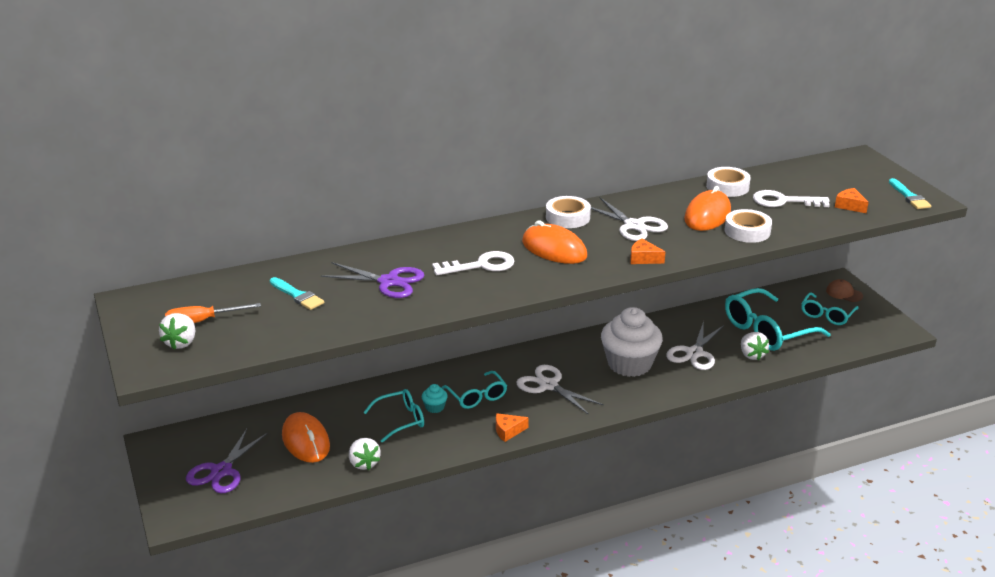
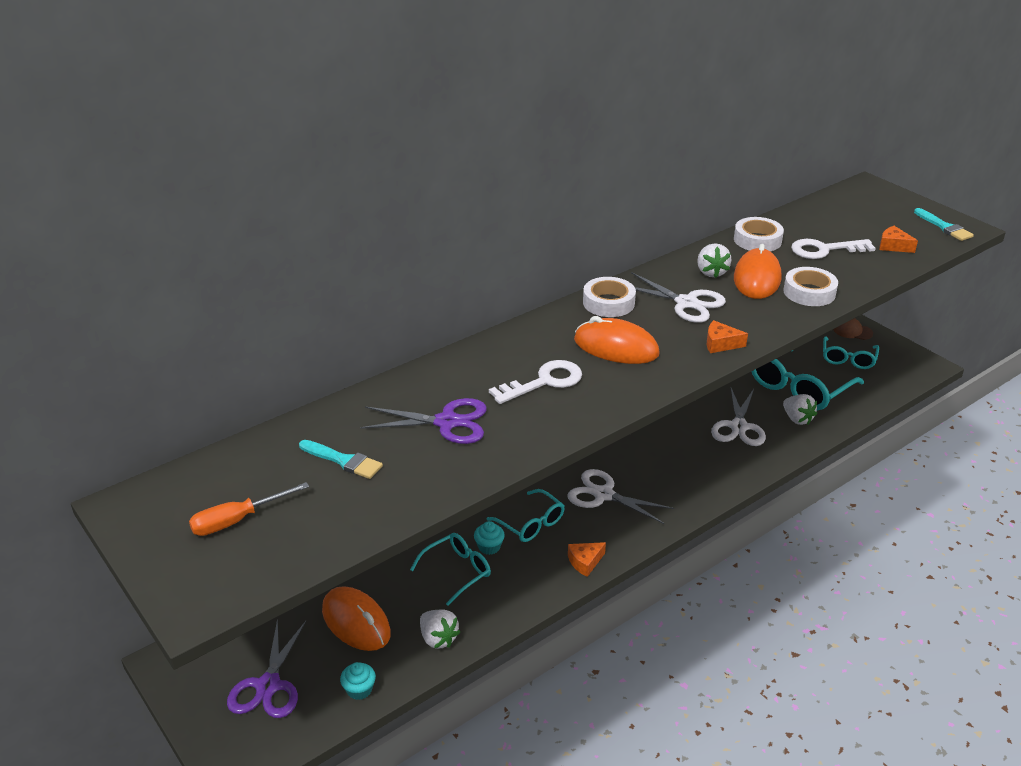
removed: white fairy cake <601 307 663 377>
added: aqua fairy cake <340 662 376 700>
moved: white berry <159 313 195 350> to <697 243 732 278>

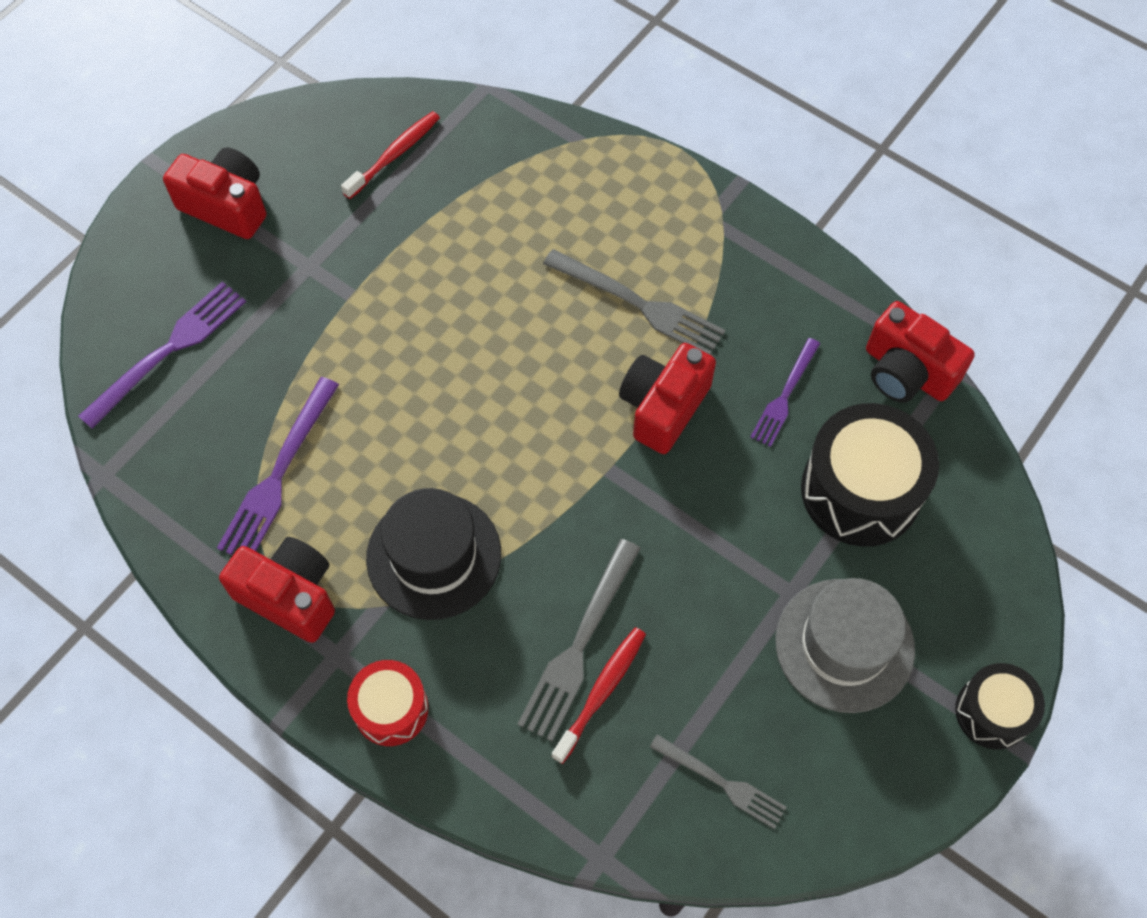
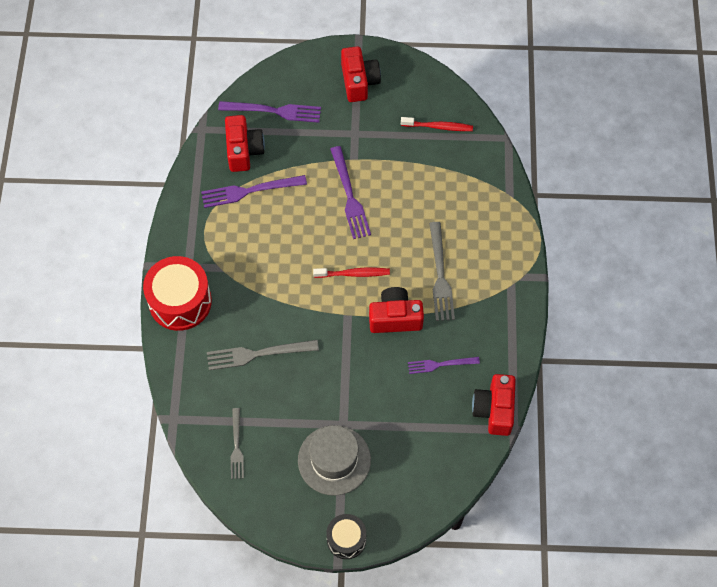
removed: black top hat <366 488 501 620>; black drum <801 403 939 547>
added: violet fork <330 146 371 239>
moved: scarlet camera <219 537 335 643> to <225 115 265 172>; scarlet tooth brush <551 627 646 764> to <313 268 390 278>
resized: scarlet drum <347 660 429 746> = <143 256 212 331> x1.73

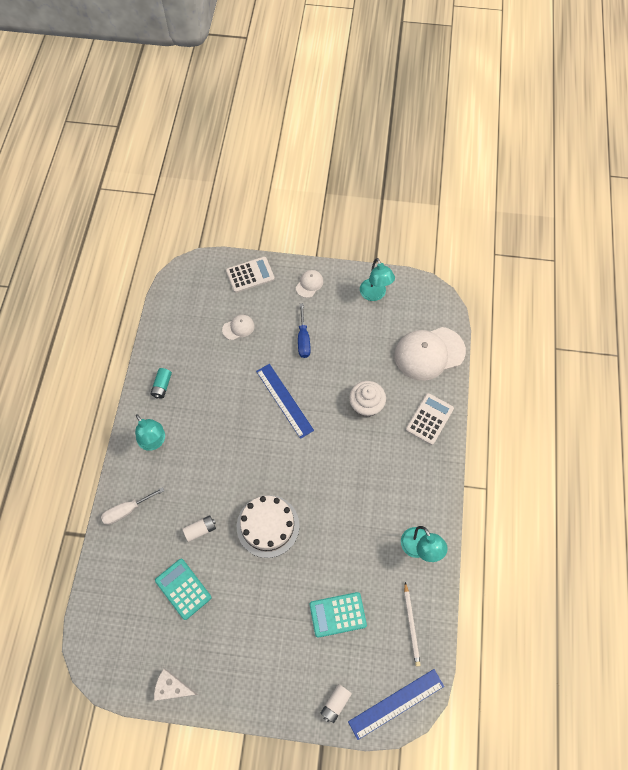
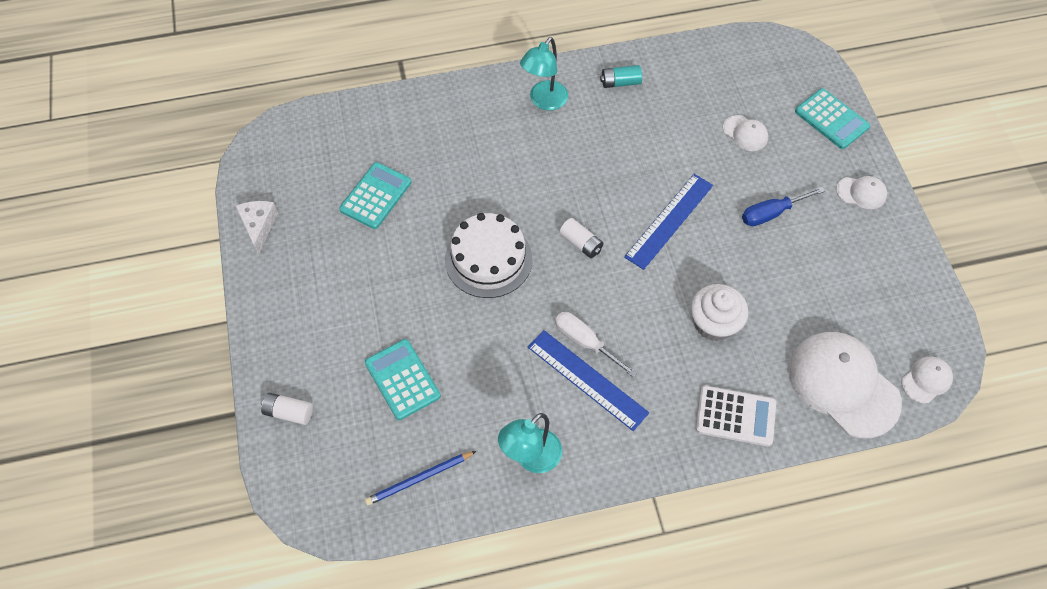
removed: aqua lamp <360 258 395 301>
added: white peaked cap <902 357 953 403>
moved: royal blue ruler <348 669 444 740> to <528 330 649 431>; white flat screwdriver <101 487 165 525> to <555 312 637 377>; white power cell <182 515 216 542> to <559 218 603 258>
recoloured: white pencil <404 582 421 667> to royal blue pencil <365 451 476 506>; white pocket calculator <226 257 275 293> to aqua pocket calculator <795 88 870 149>

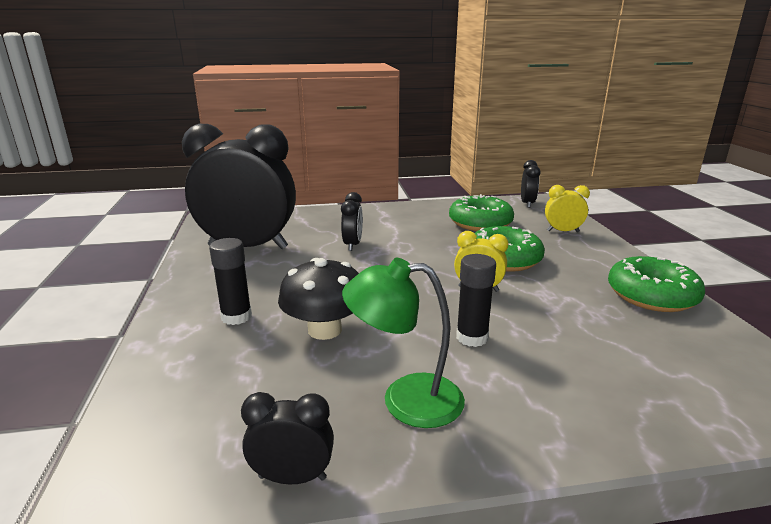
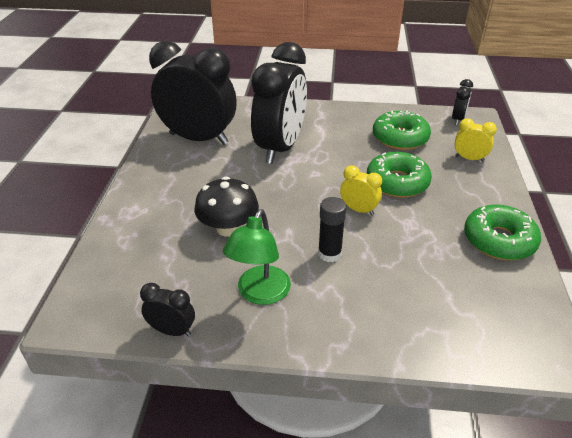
removed: black glue <209 238 252 325>
turned: green lamp <342 258 465 428> = <223 209 291 305> 90 degrees counterclockwise
resized: black alarm clock <341 192 363 251> = <251 42 307 164> x2.36

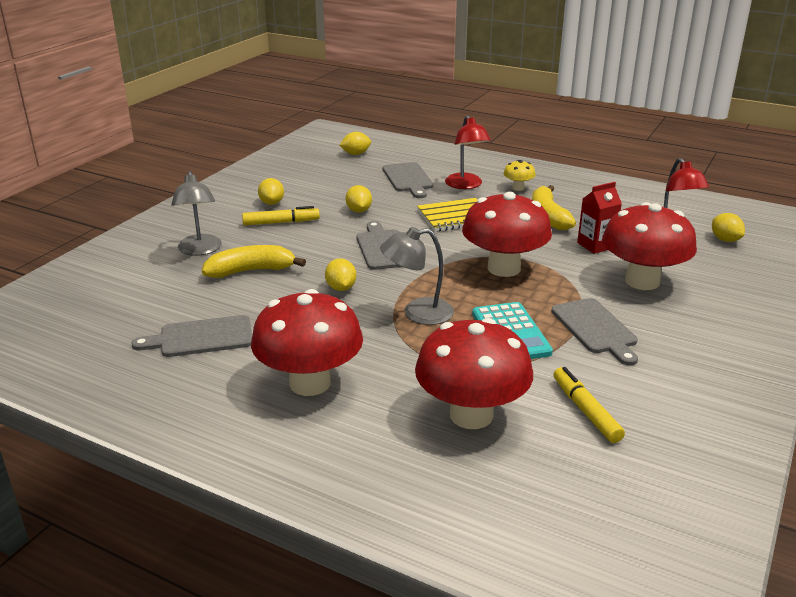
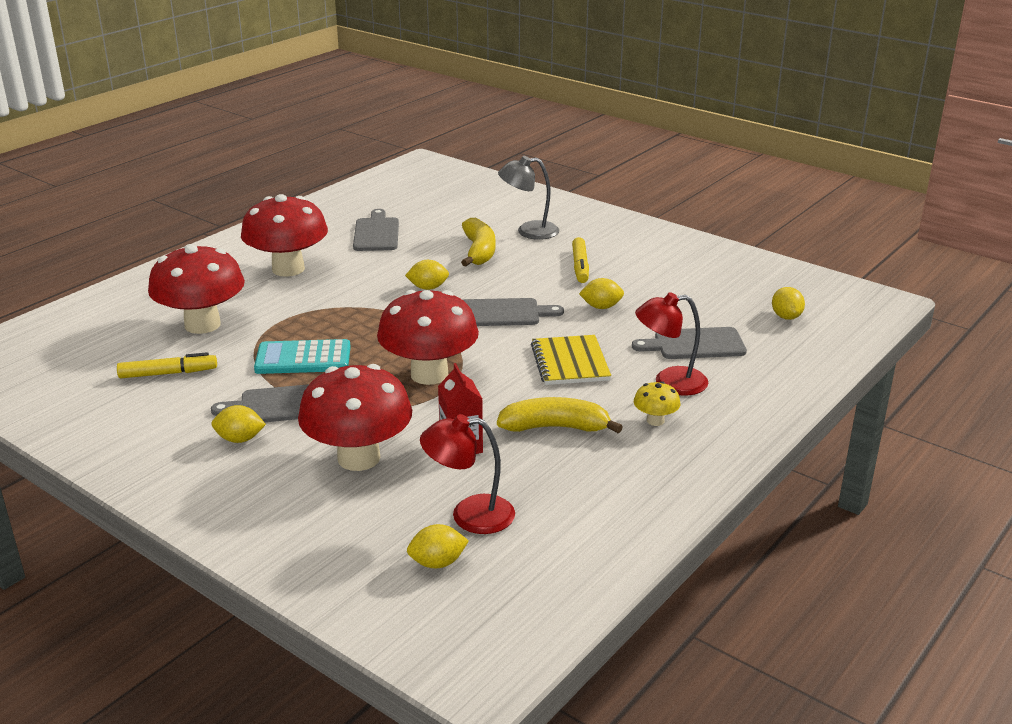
removed: ash-grey lamp <380 227 454 325>
moved: bright yellow citrus fruit <258 178 284 205> to <212 405 266 443>

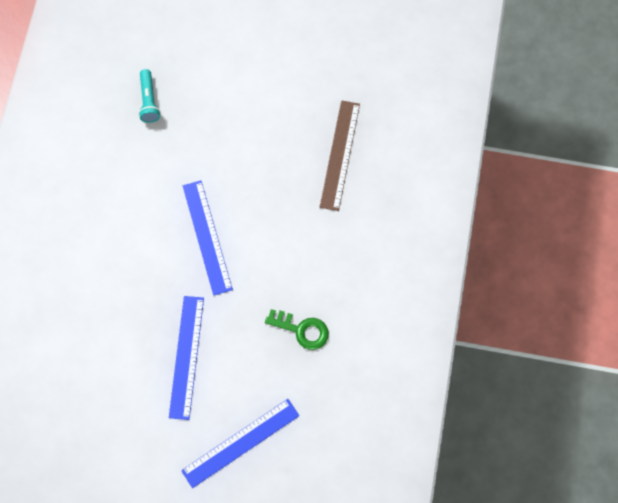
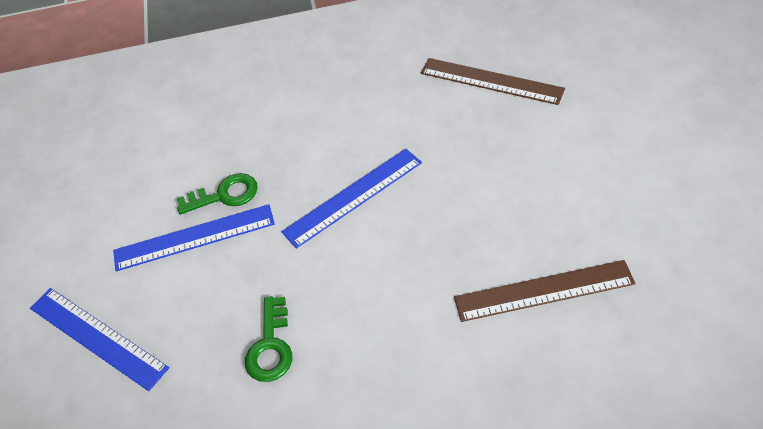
added: green door key <177 173 258 215>
replaced: aqua pocket torch <139 69 161 123> to brown ruler <421 58 565 105>

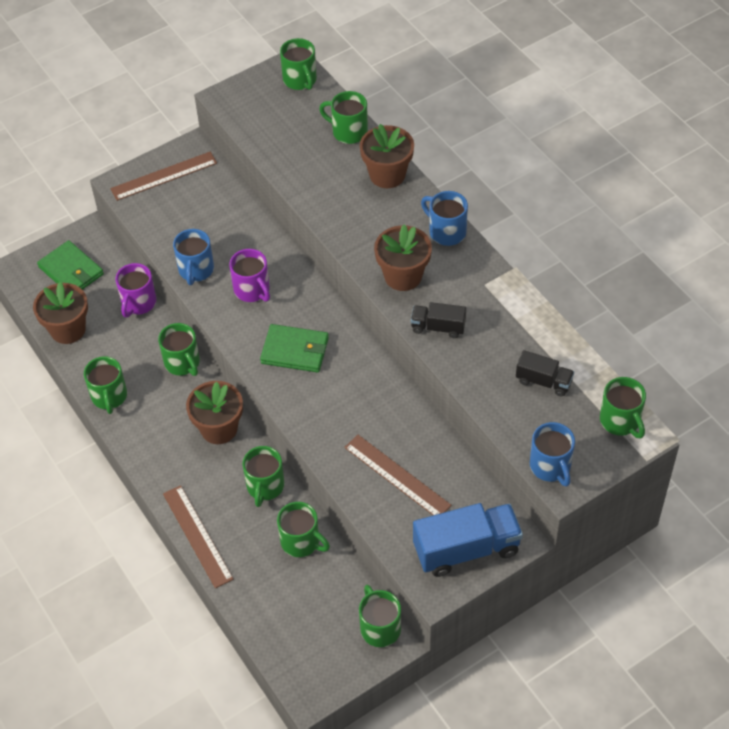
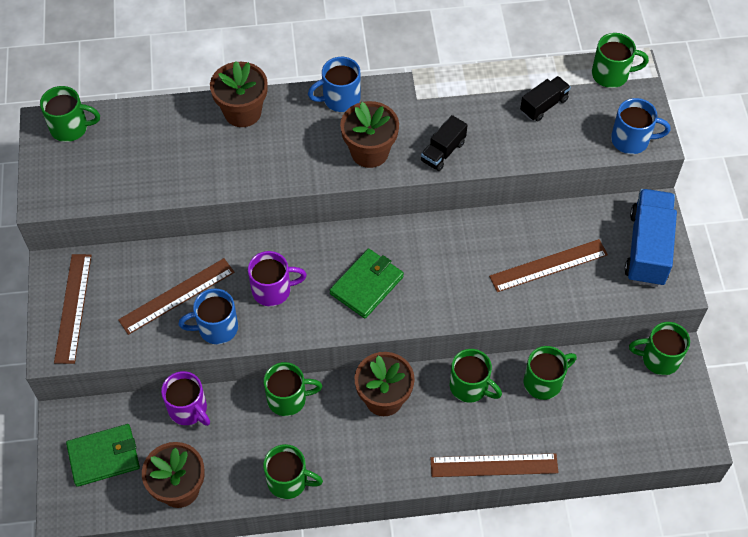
removed: green tea mug <319 91 368 144>
added: brown ruler <118 258 234 335>
turned: royal blue tea mug <173 229 214 285> = <179 288 238 344> 135 degrees clockwise

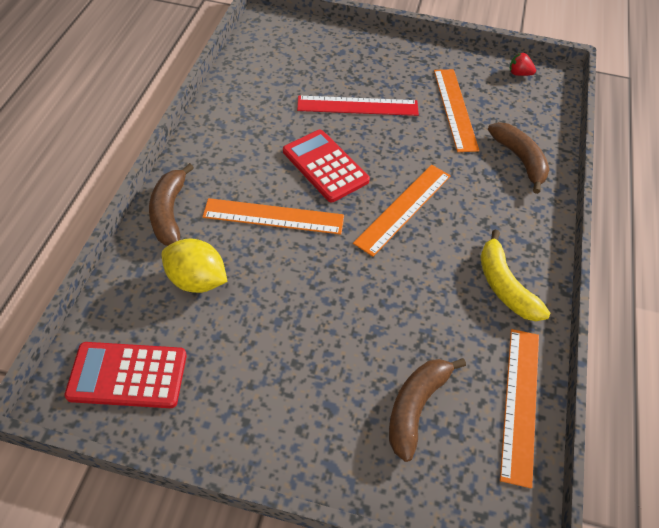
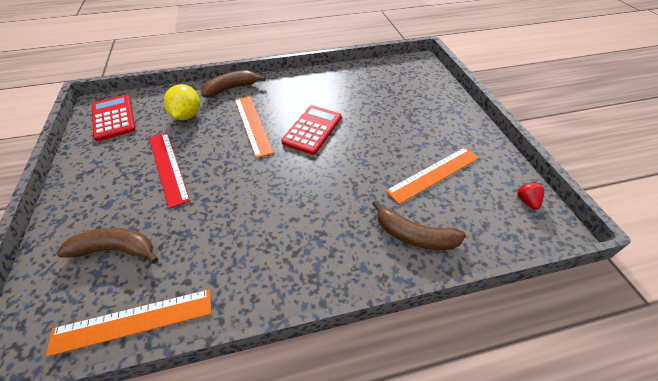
removed: bright orange ruler <353 165 451 257>; bright yellow toy banana <480 229 550 321>
moved: scarlet ruler <297 96 419 116> to <149 133 190 209>
turned: brown toy banana <488 122 550 194> = <372 200 466 250> 75 degrees clockwise

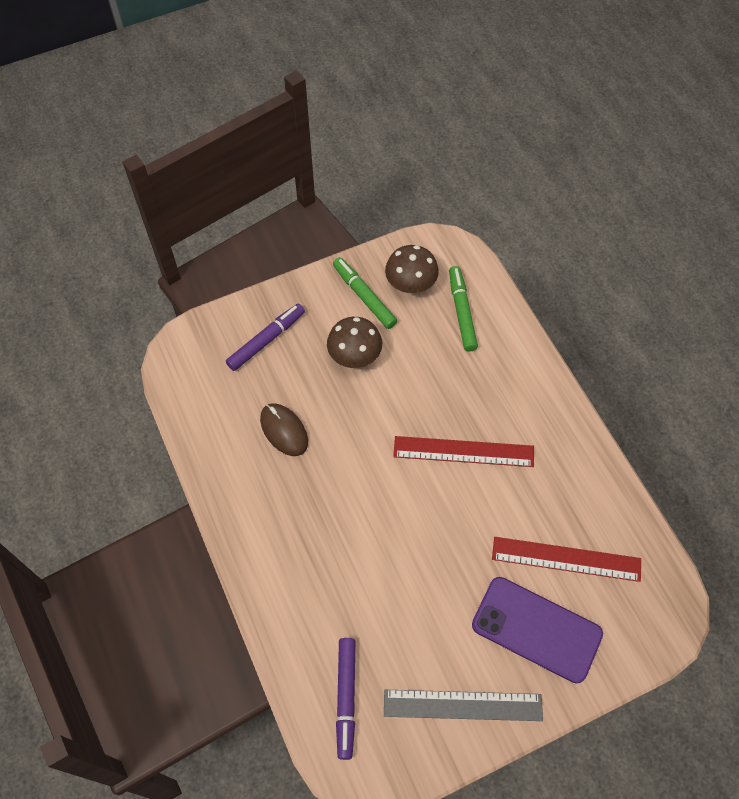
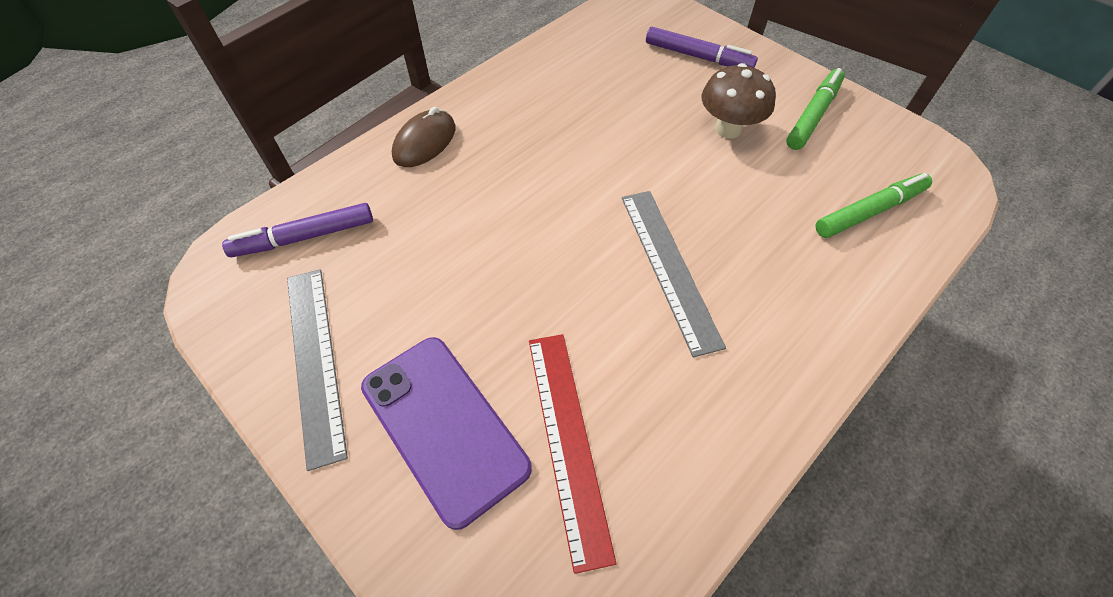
removed: brown toadstool <385 245 439 295>
moved: brown PC mouse <260 403 308 456> to <392 107 456 167>
recoloured: scarlet ruler <393 436 534 467> to ash-grey ruler <622 191 726 357>
turned: violet mobile phone <472 577 603 683> = <361 337 532 530> 45 degrees counterclockwise

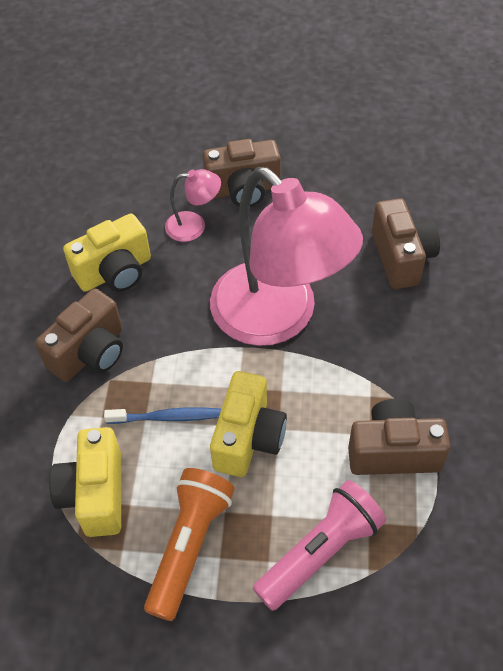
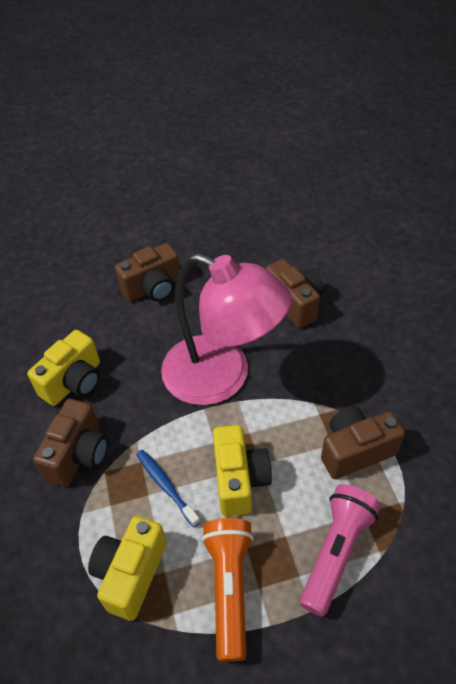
removed: pink lamp <165 169 221 242>
turned: bright yellow camera <49 427 121 537> = <88 516 167 621> 45 degrees clockwise; royal blue tooth brush <104 407 221 424> = <136 450 200 527> 105 degrees counterclockwise

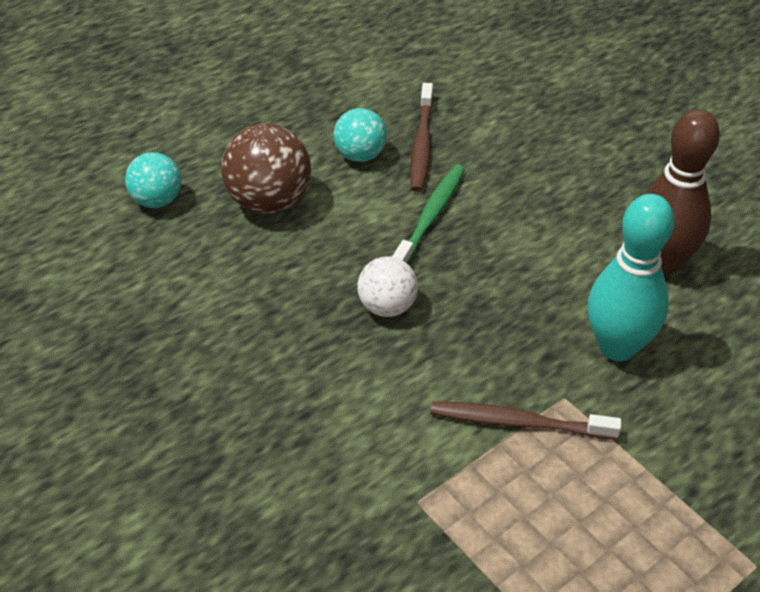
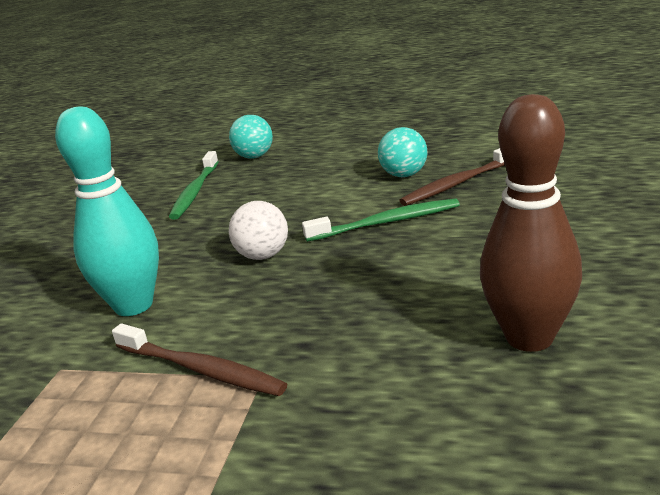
removed: brown ball <221 124 311 214>
added: green tooth brush <169 151 219 220>
moved: aqua bowling pin <588 194 674 361> to <55 107 159 316>
turned: brown tooth brush <430 401 621 440> = <112 323 287 396> 150 degrees clockwise

